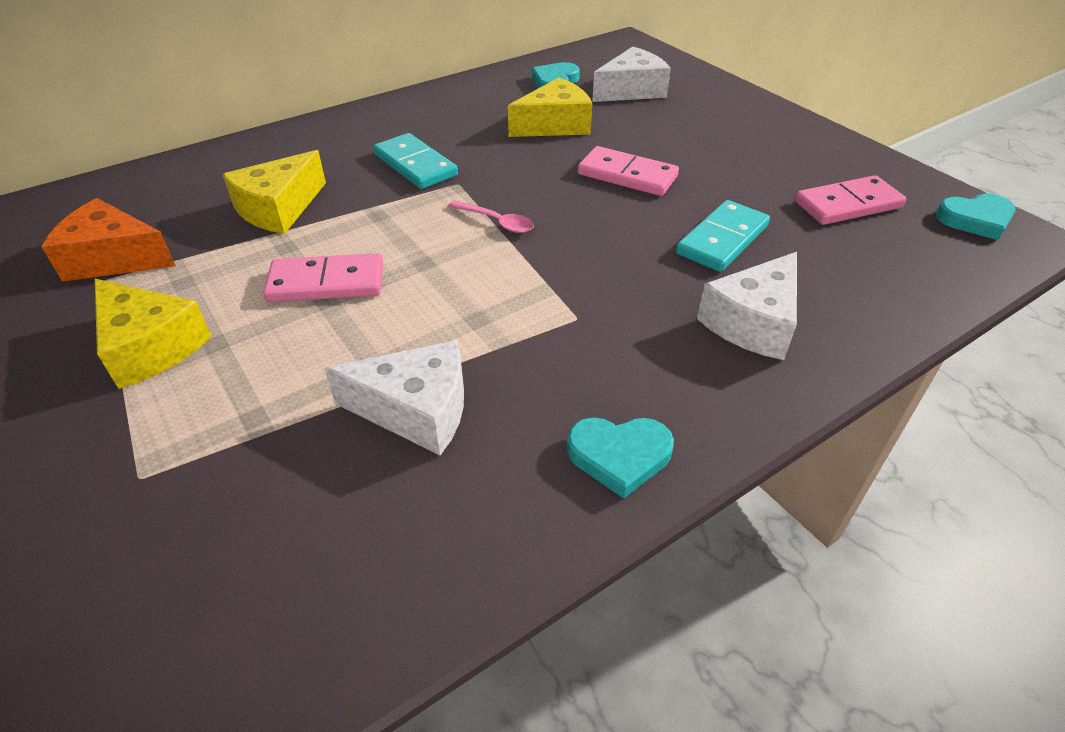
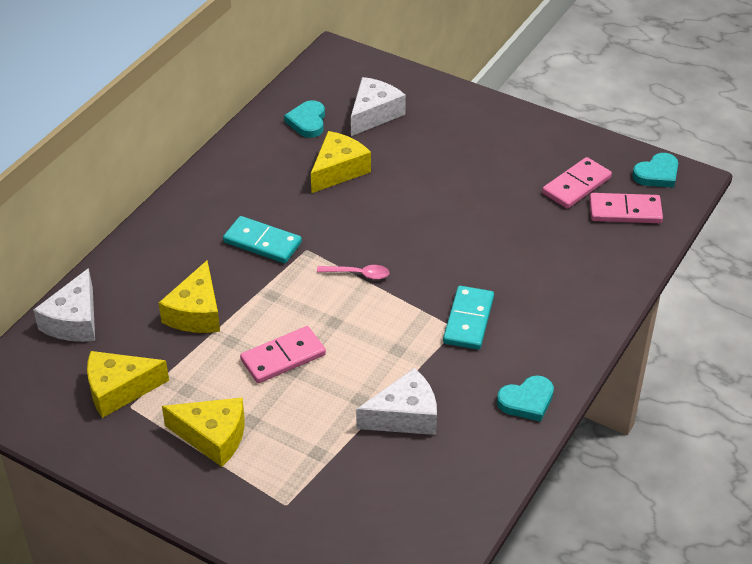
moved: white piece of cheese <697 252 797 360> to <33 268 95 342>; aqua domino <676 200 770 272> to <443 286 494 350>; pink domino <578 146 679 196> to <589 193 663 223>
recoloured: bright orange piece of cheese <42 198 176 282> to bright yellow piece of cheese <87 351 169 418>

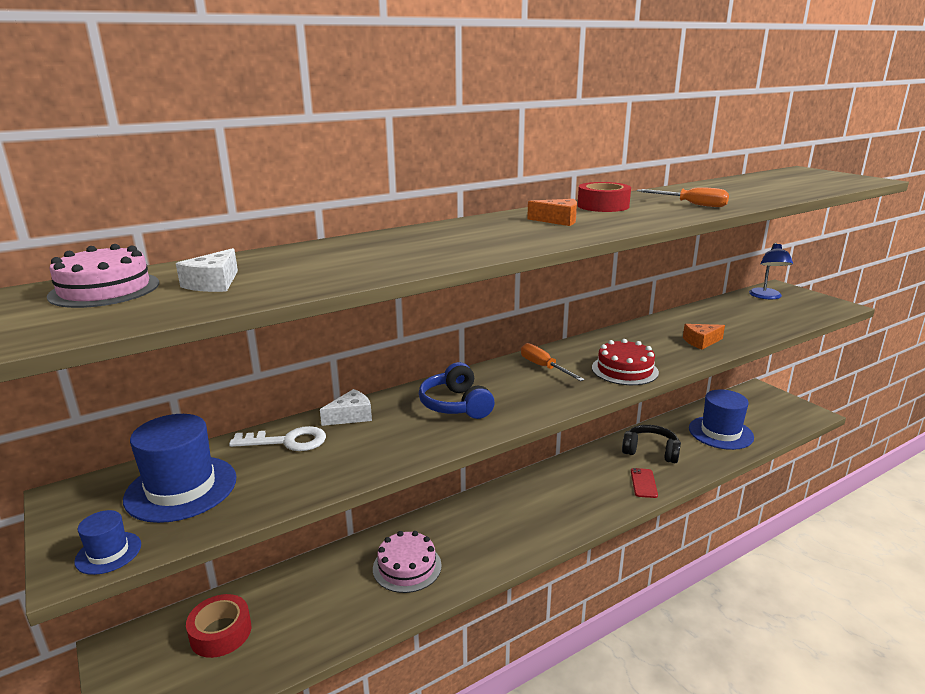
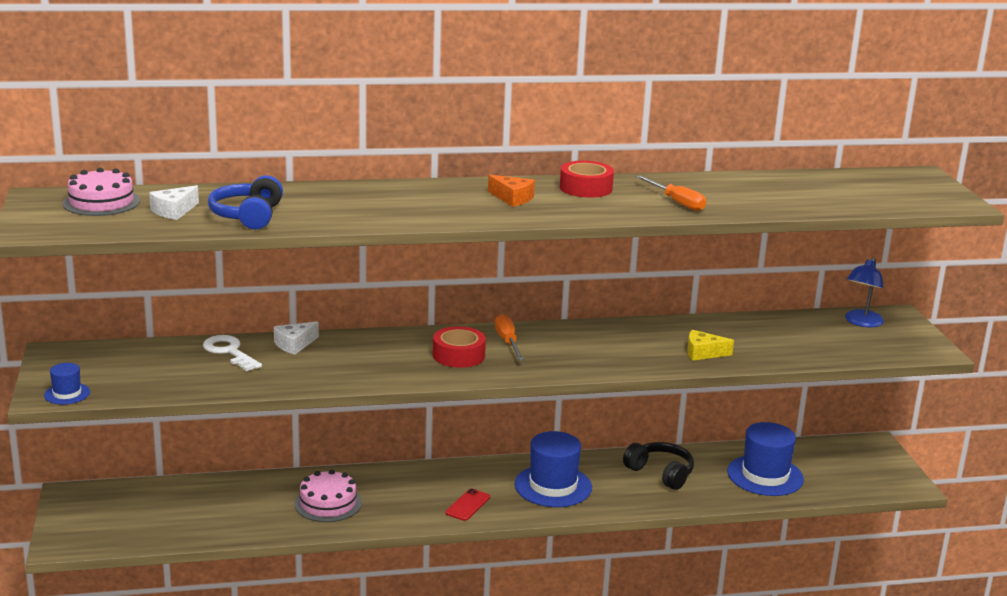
removed: scarlet cake <592 339 659 385>
moved: royal blue headset <419 362 495 419> to <208 175 283 229>; scarlet sticky tape <186 594 251 658> to <433 326 486 368>; scarlet mobile phone <631 468 658 498> to <445 488 490 521>; royal blue top hat <123 414 236 523> to <515 431 592 507>
recoloured: bright orange piece of cheese <683 324 725 350> to bright yellow piece of cheese <687 330 734 361>
turned: white door key <229 426 326 451> = <203 335 262 371> 150 degrees counterclockwise; white piece of cheese <320 389 372 426> = <274 321 319 355> 150 degrees clockwise

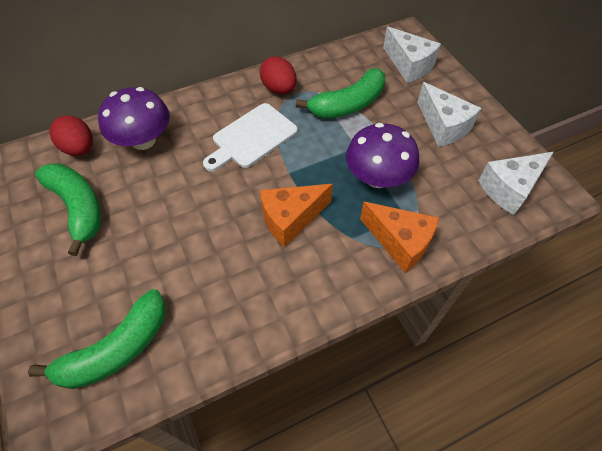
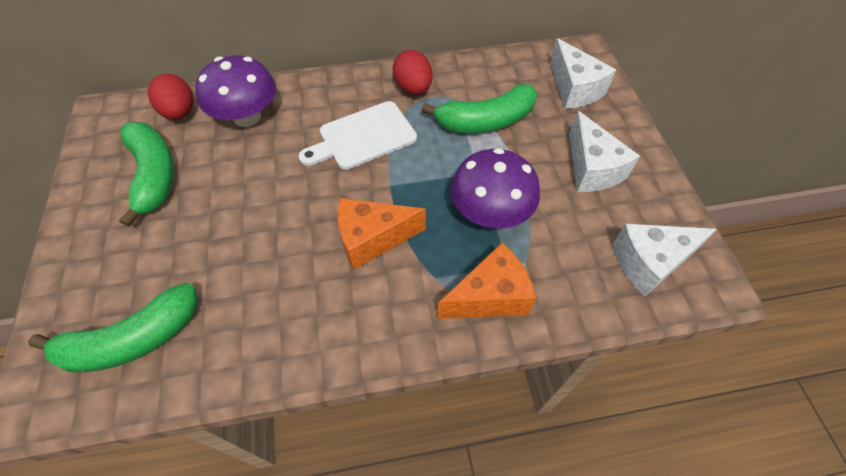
turned: bright orange piece of cheese <360 202 439 273> = <437 243 536 319> 75 degrees counterclockwise

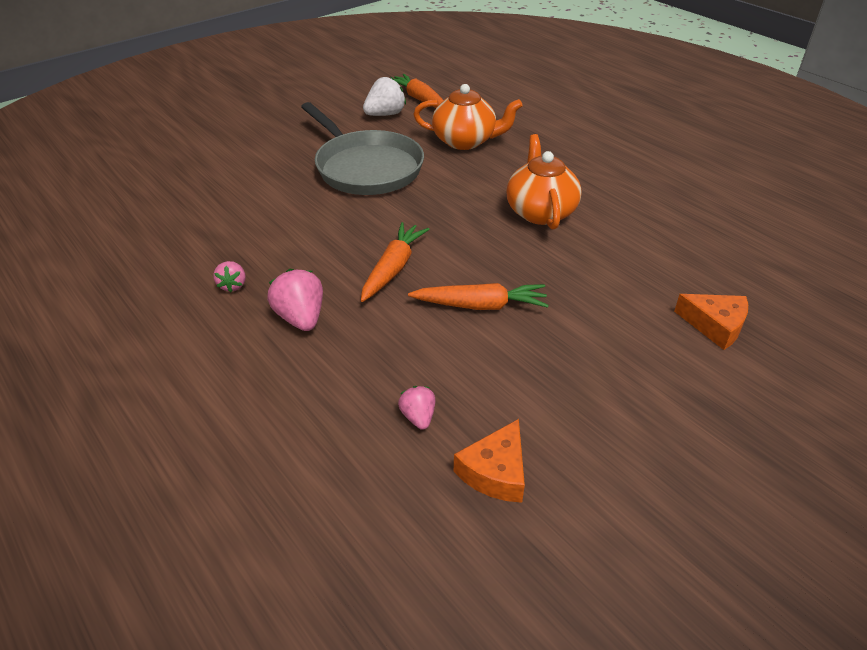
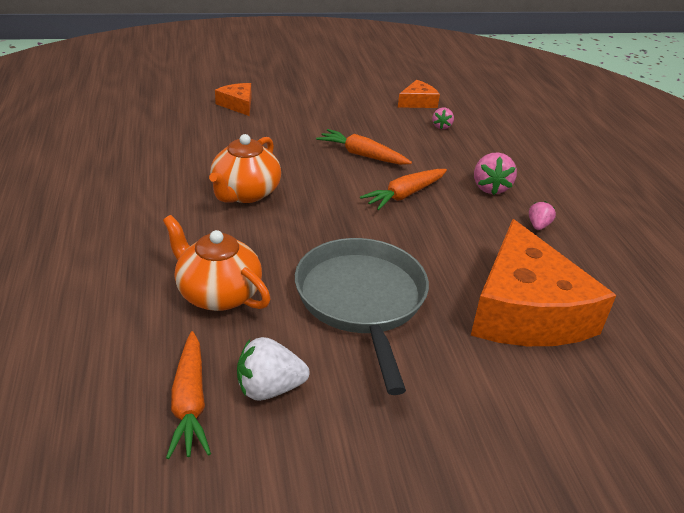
added: bright orange piece of cheese <471 219 616 346>

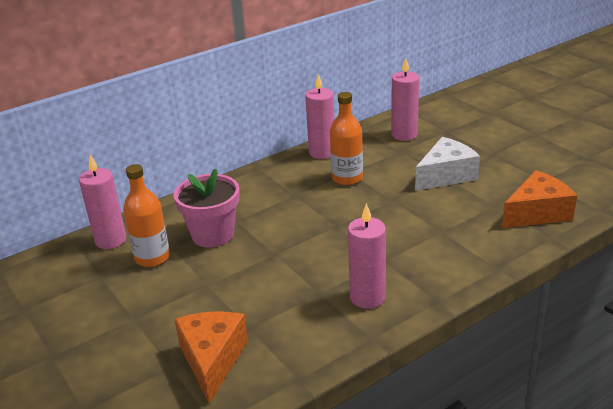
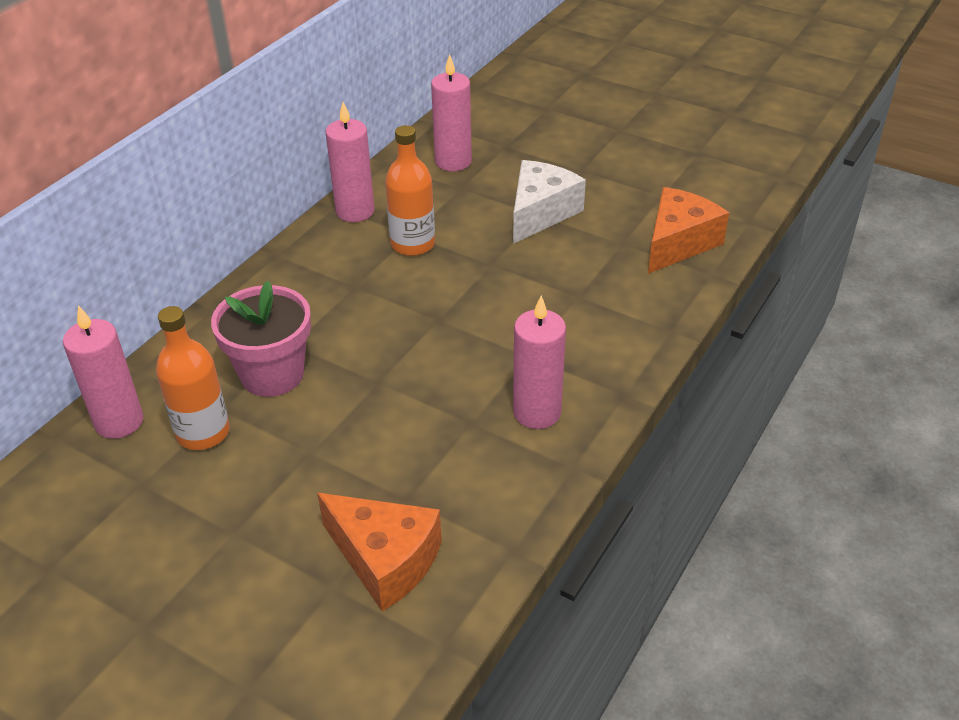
turned: bright orange piece of cheese <174 311 248 403> = <317 493 442 611> 150 degrees clockwise

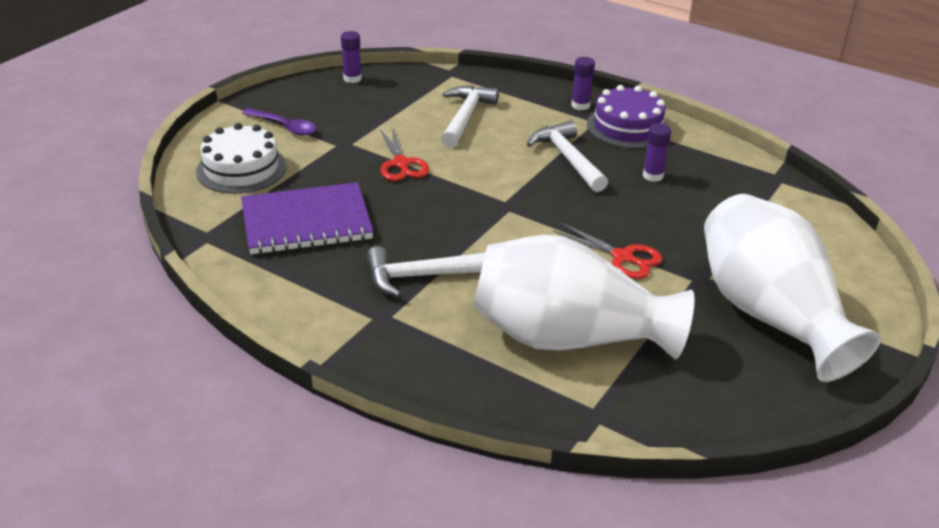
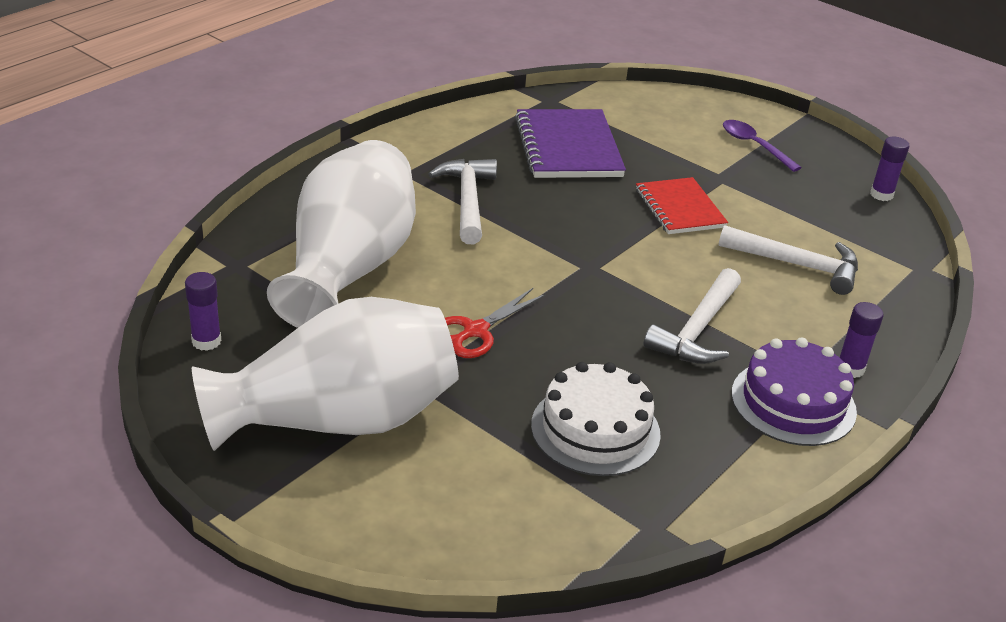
moved: violet glue <643 123 671 182> to <185 272 221 351>; white cake <196 123 287 194> to <531 362 661 476>
replaced: scarlet shears <380 126 430 181> to scarlet notebook <636 177 728 234>
turned: white claw hammer <527 121 608 192> = <643 268 741 364> 135 degrees clockwise; violet teaspoon <242 108 316 135> = <723 120 802 172> 105 degrees clockwise

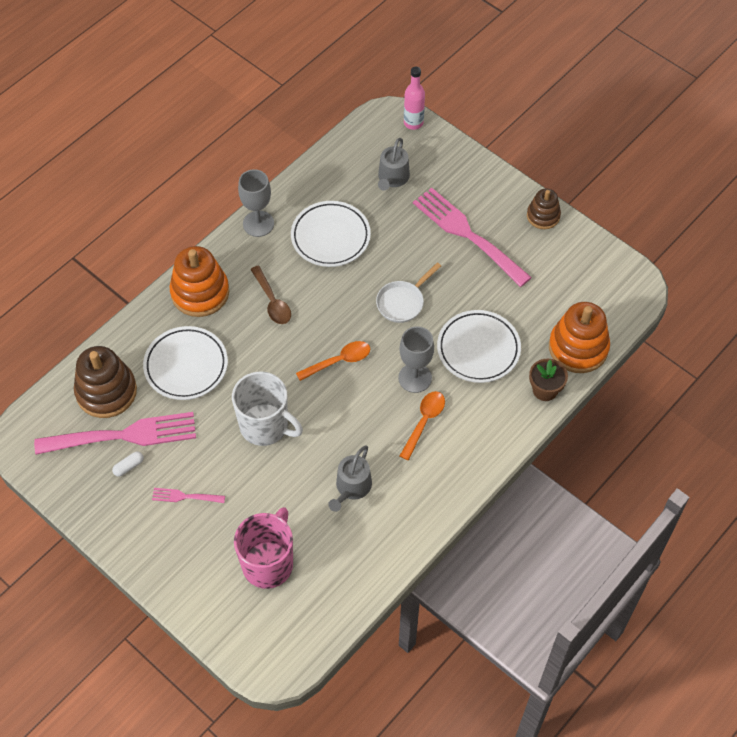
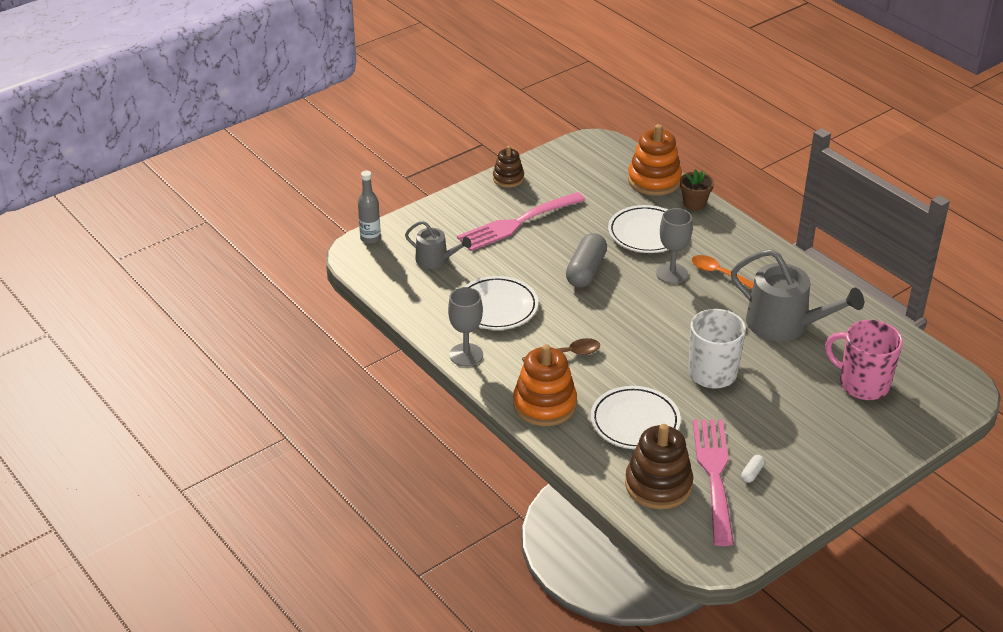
removed: pink fork <152 488 225 503>; bright orange teaspoon <296 341 370 381>
replaced: white pan <376 263 441 323> to ash-grey pill shape <566 233 607 288>
recoloured: pink bottle <404 67 425 130> to ash-grey bottle <358 171 381 244>
turned: white pill shape <112 451 144 477> = <741 455 765 483> 60 degrees clockwise
resized: ash-grey sprinkling can <328 445 372 512> = <731 249 864 341> x1.80

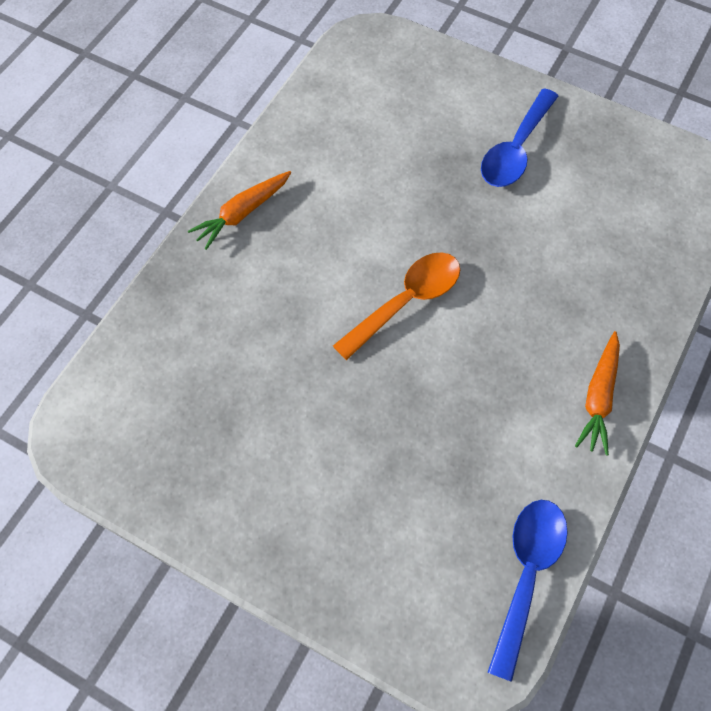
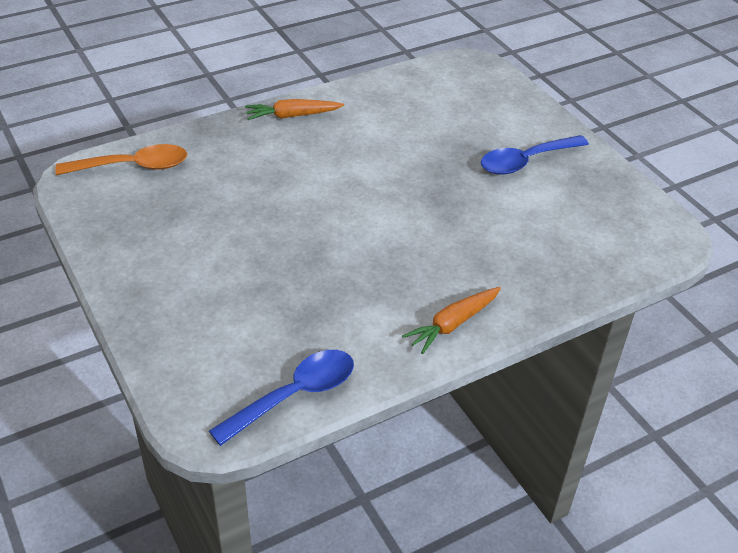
moved: bright orange teaspoon <333 252 460 360> to <55 144 187 175>

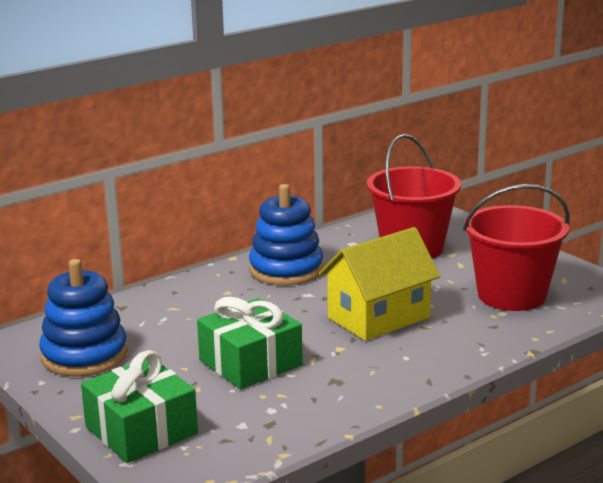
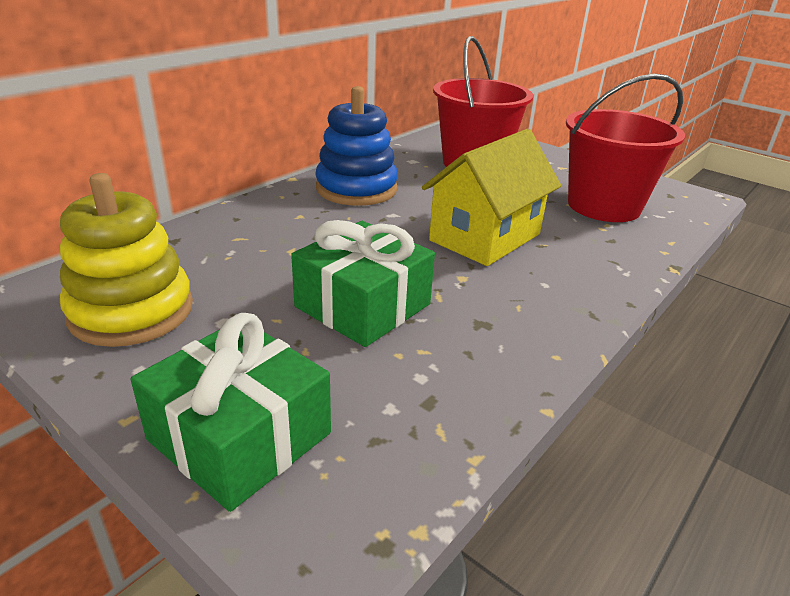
recoloured: royal blue stacking rings <39 259 128 376> to bright yellow stacking rings <60 173 193 347>

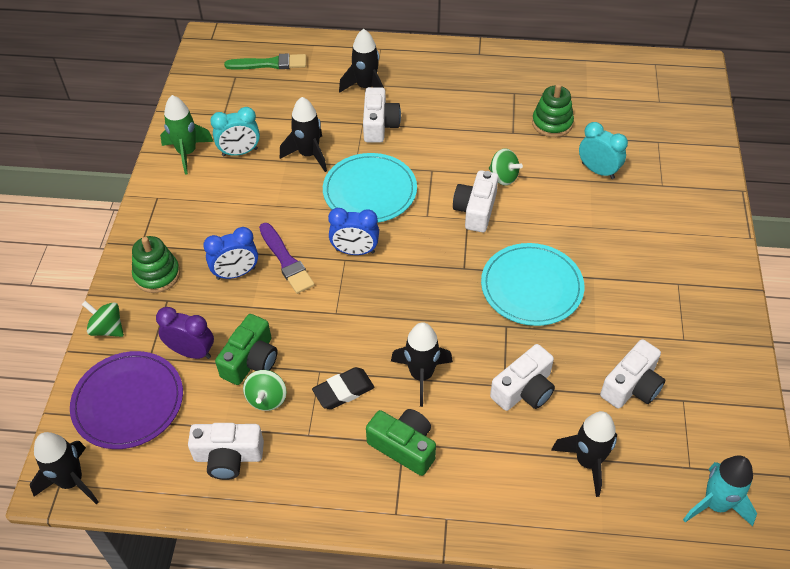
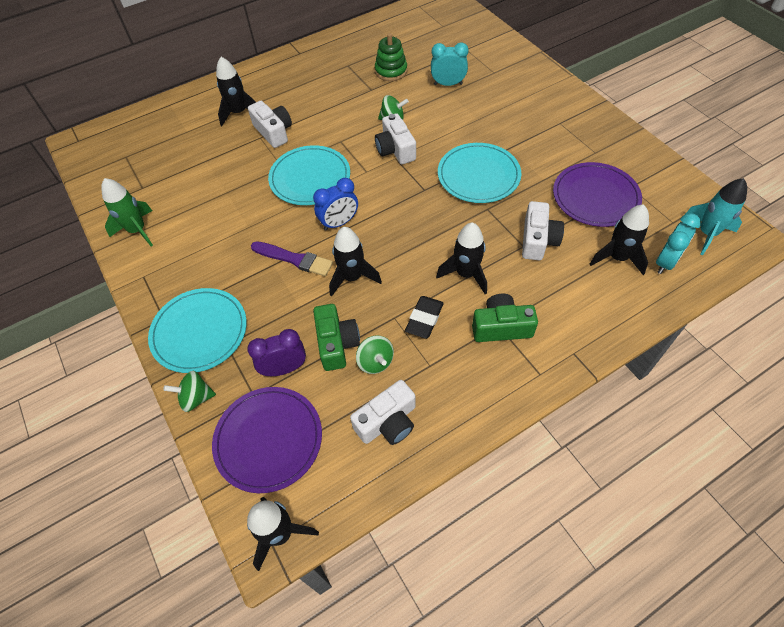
removed: royal blue alarm clock <203 227 258 280>; green paint brush <224 53 306 70>
moved: black spaceship <280 97 327 172> to <329 227 382 297>; aqua alarm clock <210 107 260 156> to <656 213 701 274>
replaced: green stacking rings <132 236 180 293> to aqua plate <148 288 247 373>; white camera <600 339 665 408> to violet plate <553 162 642 227>

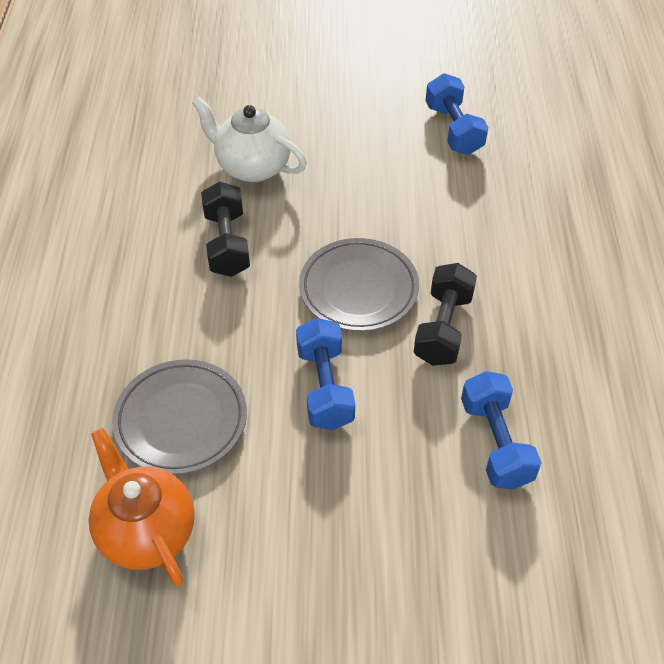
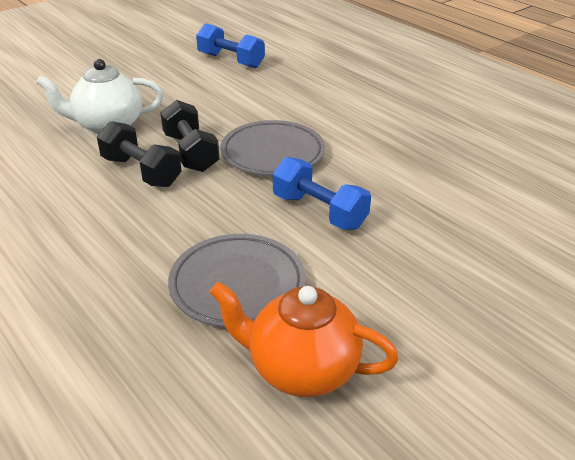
removed: royal blue free weight <461 371 542 489>
moved: black free weight <414 263 477 366> to <160 100 219 172>

